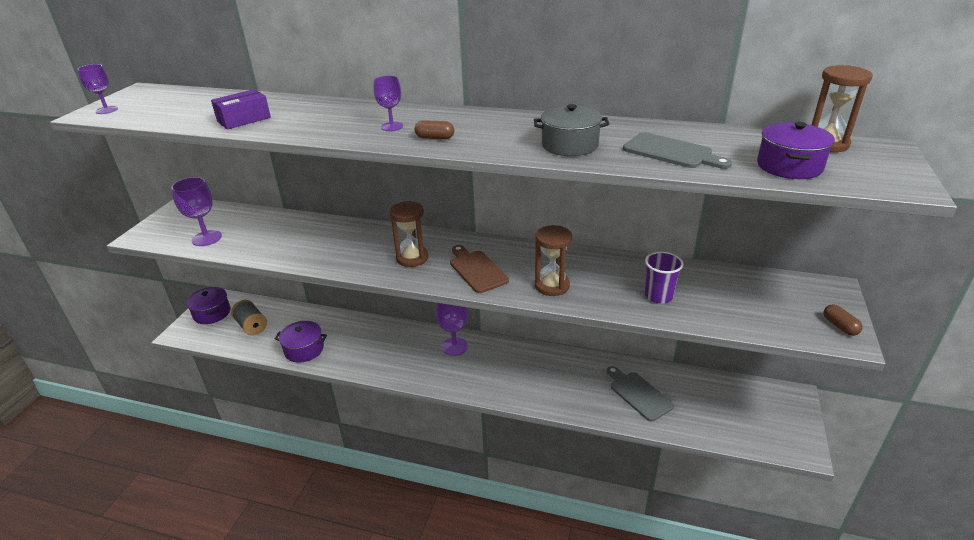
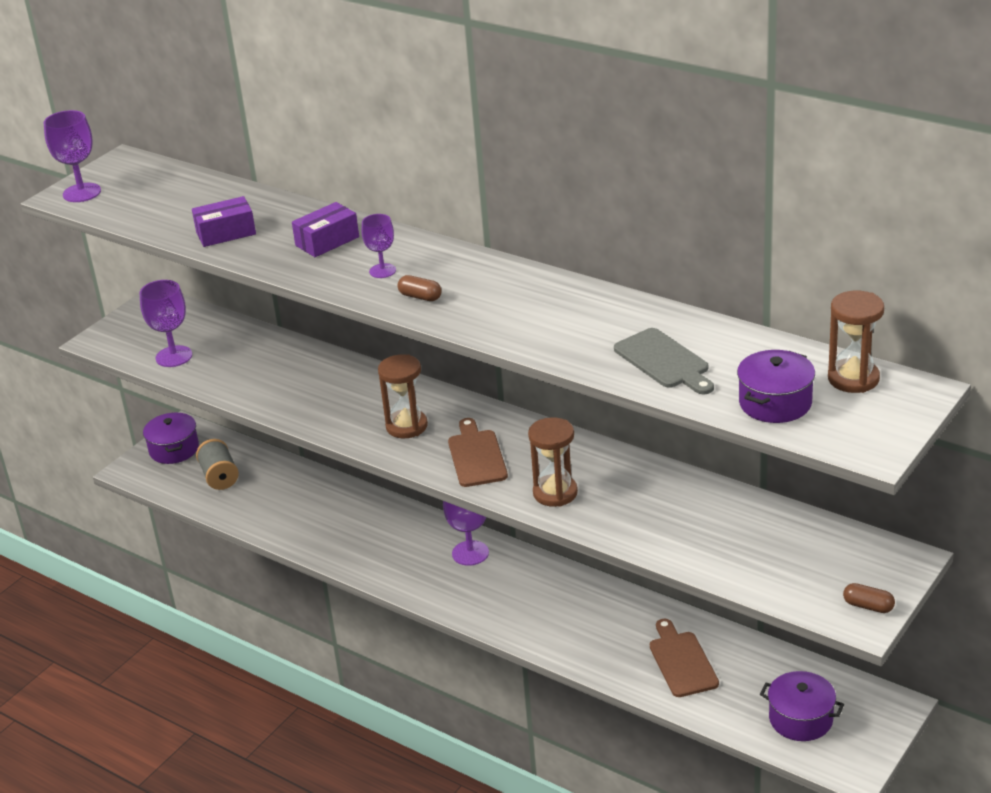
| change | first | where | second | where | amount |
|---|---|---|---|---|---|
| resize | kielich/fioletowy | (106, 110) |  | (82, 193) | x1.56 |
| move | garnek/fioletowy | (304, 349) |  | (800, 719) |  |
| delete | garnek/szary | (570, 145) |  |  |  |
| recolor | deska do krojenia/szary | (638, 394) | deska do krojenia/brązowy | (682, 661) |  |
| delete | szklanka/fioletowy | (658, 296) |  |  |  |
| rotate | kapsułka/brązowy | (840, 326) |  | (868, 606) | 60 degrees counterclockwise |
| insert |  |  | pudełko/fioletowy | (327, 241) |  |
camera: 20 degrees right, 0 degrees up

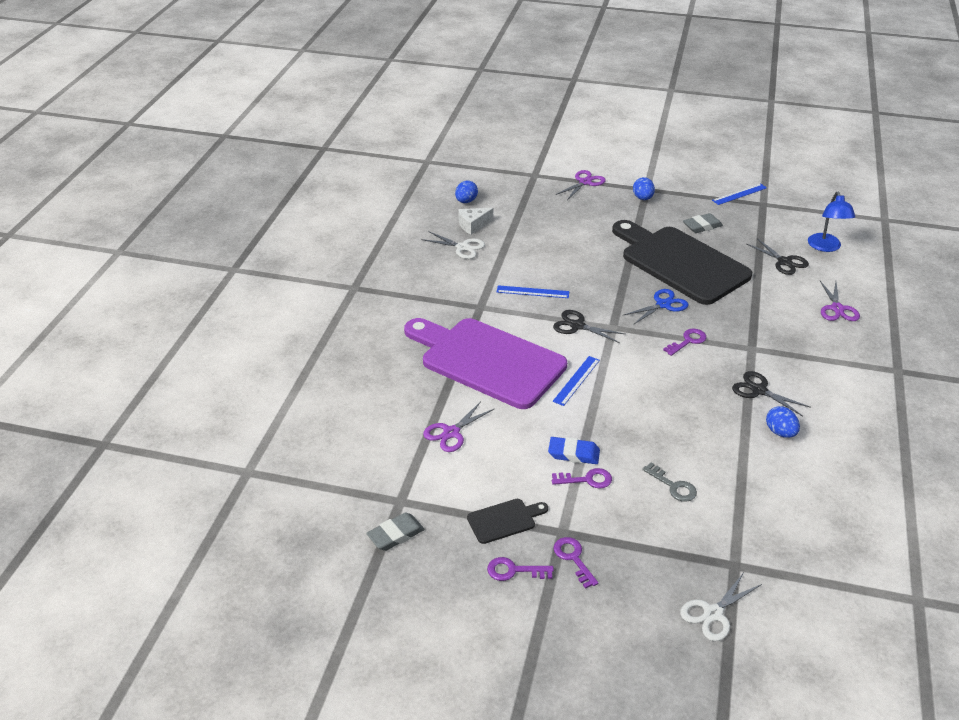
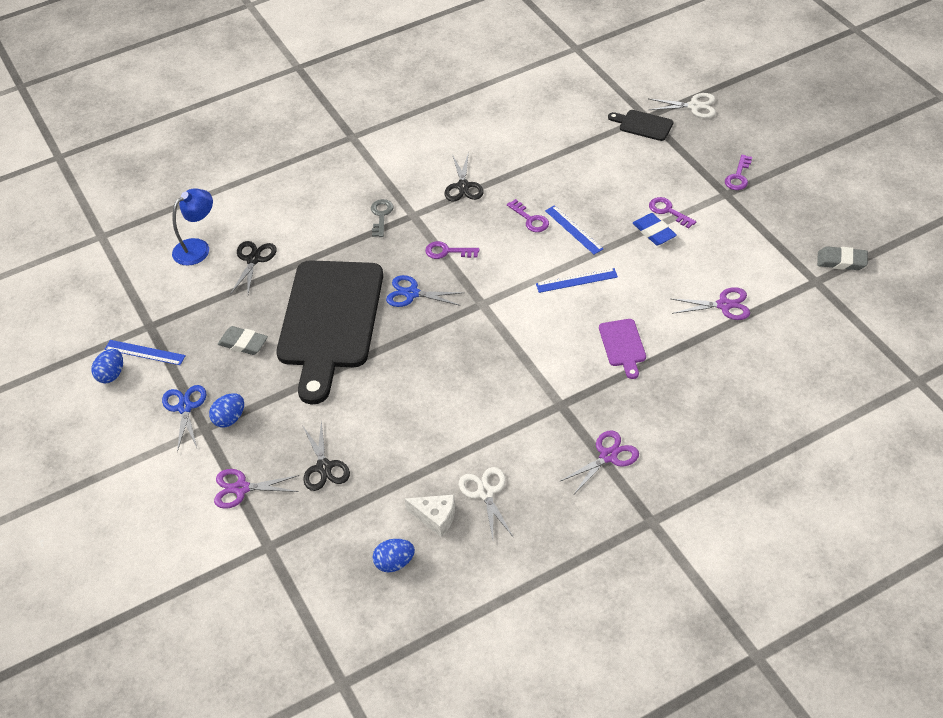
| change | first | where | second | where | amount |
|---|---|---|---|---|---|
| resize | deska do krojenia/fioletowy | (487, 361) |  | (623, 345) | x0.40 |
| move | deska do krojenia/czarny | (504, 520) |  | (643, 125) |  |
| move | klucz/fioletowy | (514, 571) |  | (530, 219) |  |
| move | linijka/niebieski | (532, 292) |  | (573, 229) |  |
| move | nożyczki/czarny | (577, 326) |  | (324, 467) |  |
| move | klucz/szary | (673, 486) |  | (381, 215) |  |
| move | jajko/niebieski | (780, 432) |  | (111, 375) |  |
| move | nożyczki/fioletowy | (837, 309) |  | (608, 456) |  |
| insert |  |  | nożyczki/niebieski | (185, 407) |  |
camera: 130 degrees left, 10 degrees up

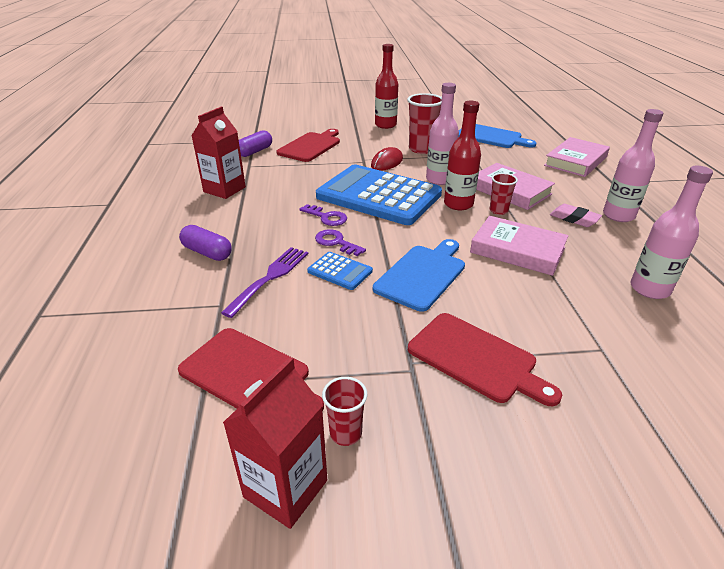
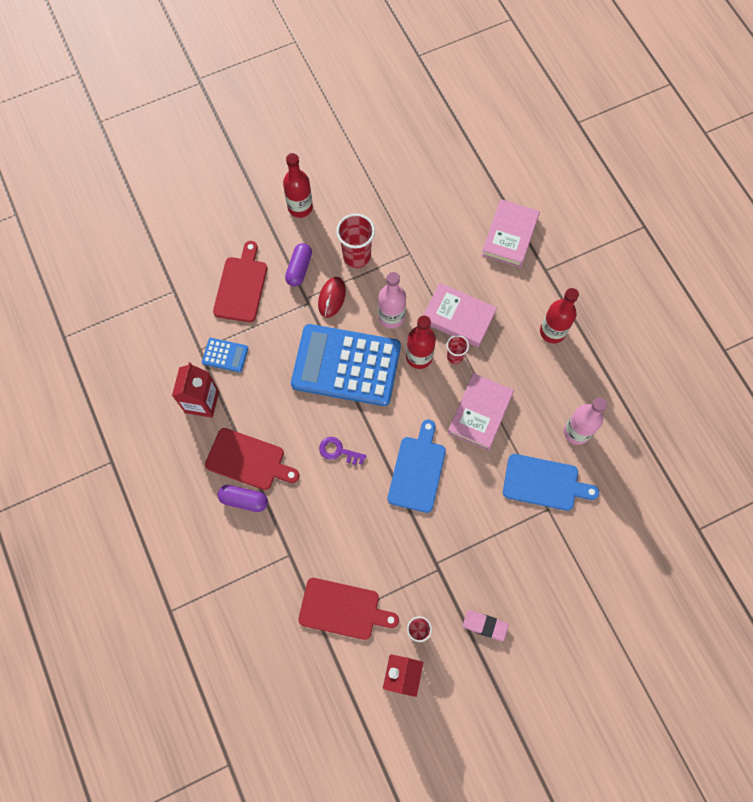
| change | first | where | second | where | amount |
|---|---|---|---|---|---|
| delete | widelec/fioletowy | (270, 278) |  |  |  |
| move | kapsułka/fioletowy | (255, 151) |  | (299, 269) |  |
| delete | klucz/fioletowy | (326, 217) |  |  |  |
| move | kalkulator/niebieski | (340, 271) |  | (225, 355) |  |
| move | deska do krojenia/czerwony | (476, 358) |  | (248, 460) |  |
| move | deska do krojenia/niebieski | (491, 137) |  | (544, 483) |  |
| rotate | książka/różowy | (517, 250) |  | (480, 413) | 75 degrees counterclockwise |
| move | gumka do mazania/różowy | (574, 219) |  | (484, 625) |  |
| recolor | butelka/różowy | (618, 215) | butelka/czerwony | (552, 332) |  |
camera: 20 degrees left, 35 degrees up

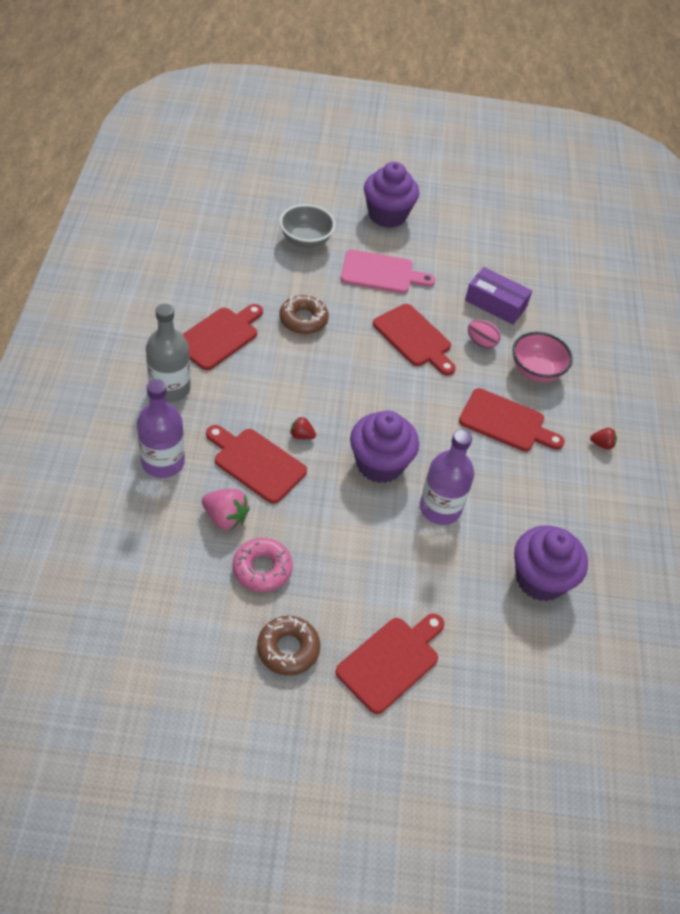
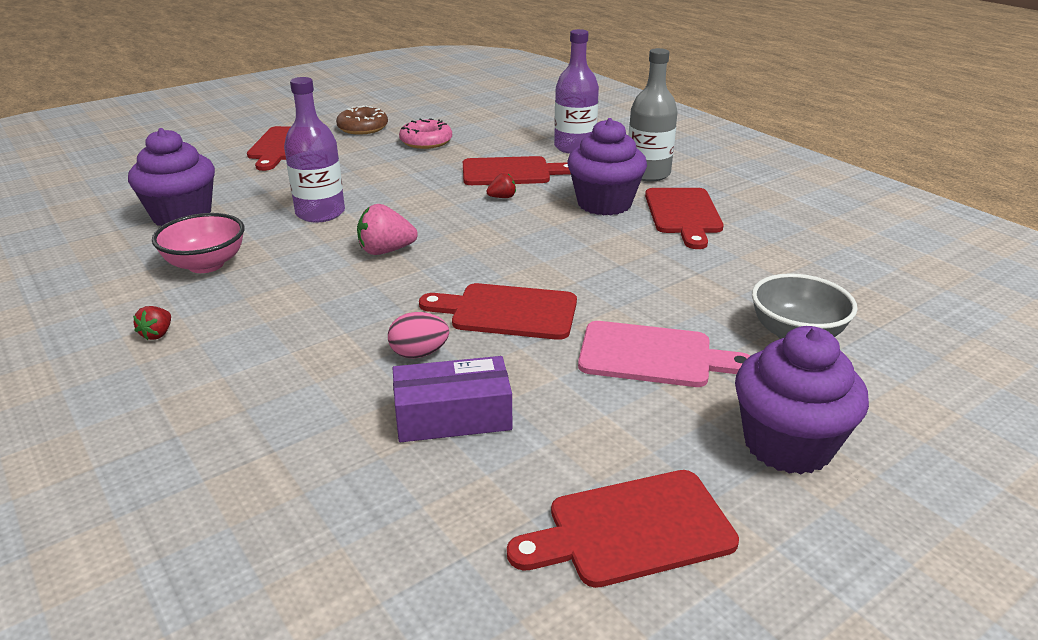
| change | first | where | second | where | amount |
|---|---|---|---|---|---|
| move | truskawka/różowy | (225, 518) |  | (386, 251) |  |
| delete | donut/brązowy | (303, 320) |  |  |  |
| rotate | deska do krojenia/różowy | (381, 273) |  | (653, 356) | 135 degrees counterclockwise |
| move | muffinka/fioletowy | (379, 464) |  | (604, 204) |  |
| move | deska do krojenia/czerwony | (506, 422) |  | (631, 529) |  |
| move | miska/różowy | (536, 371) |  | (206, 264) |  |
| rotate | truskawka/czerwony | (602, 444) |  | (157, 334) | 45 degrees counterclockwise |
camera: 145 degrees right, 20 degrees down

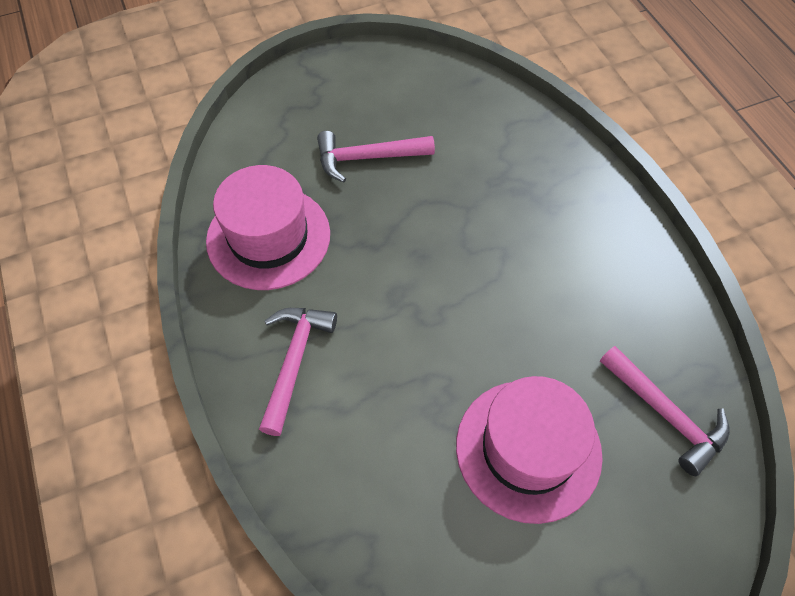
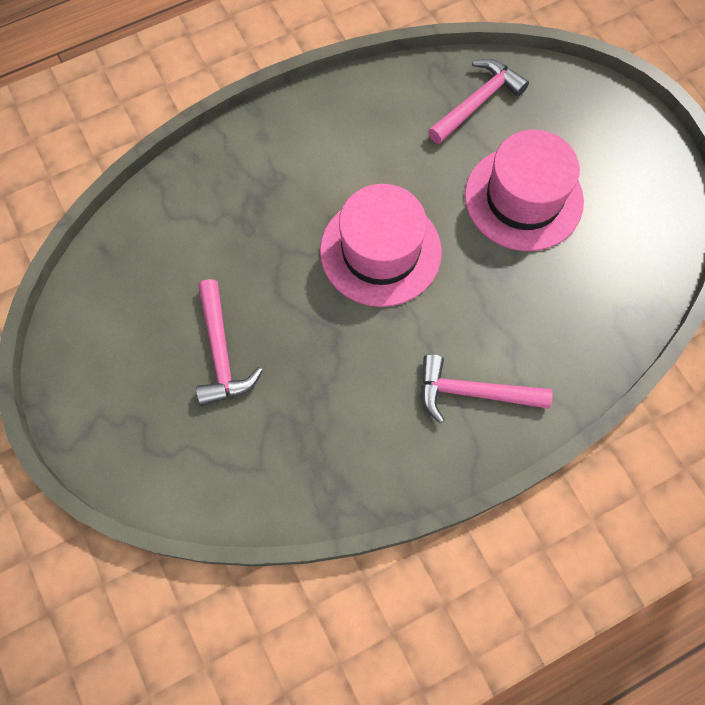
| change | first | where | second | where | amount |
|---|---|---|---|---|---|
| move | kapelusz/różowy | (268, 237) |  | (380, 251) |  |
camera: 95 degrees left, 10 degrees up

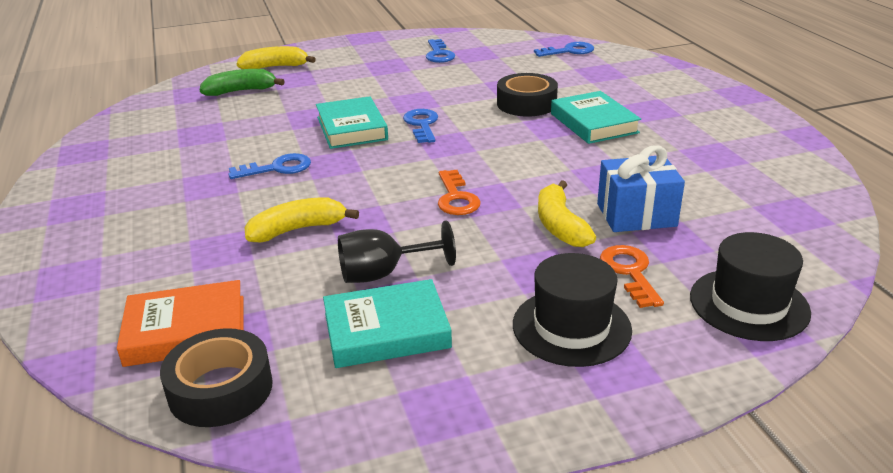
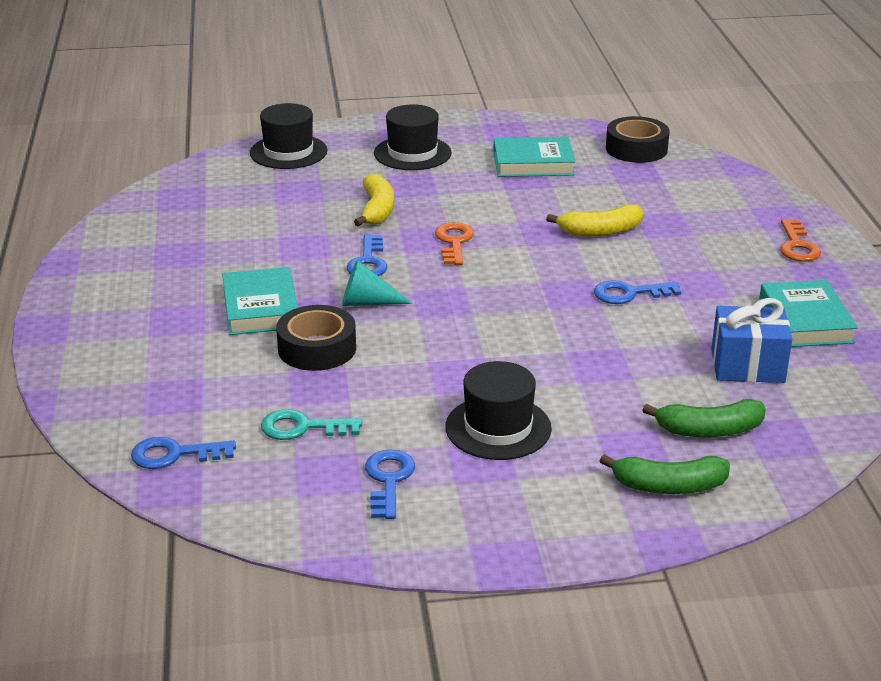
| change | first | where | second | where | amount |
|---|---|---|---|---|---|
| delete | książka/pomarańczowy | (186, 330) |  |  |  |
| recolor | banan/żółty | (275, 67) | banan/zielony | (668, 486) |  |
| move | książka/turkusowy | (352, 128) |  | (805, 320) |  |
| delete | kielich/czarny | (383, 273) |  |  |  |
| move | klucz/niebieski | (422, 124) |  | (368, 262) |  |
| move | prezent/niebieski | (636, 215) |  | (747, 366) |  |
| move | klucz/pomarańczowy | (629, 272) |  | (797, 246) |  |
| insert |  |  | klucz/turkusowy | (302, 427) |  |
| insert |  |  | stożek/turkusowy | (367, 302) |  |
| insert |  |  | kapelusz/czarny | (498, 428) |  |
camera: 170 degrees left, 0 degrees up

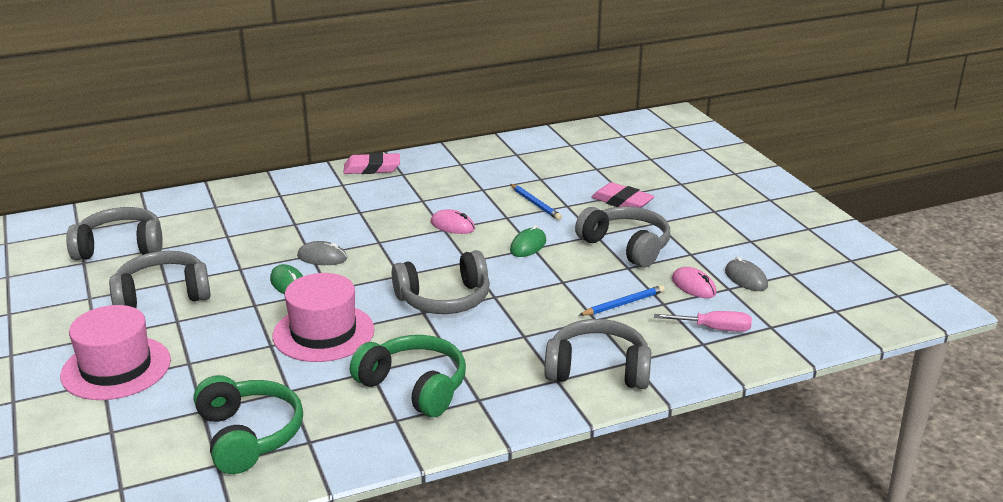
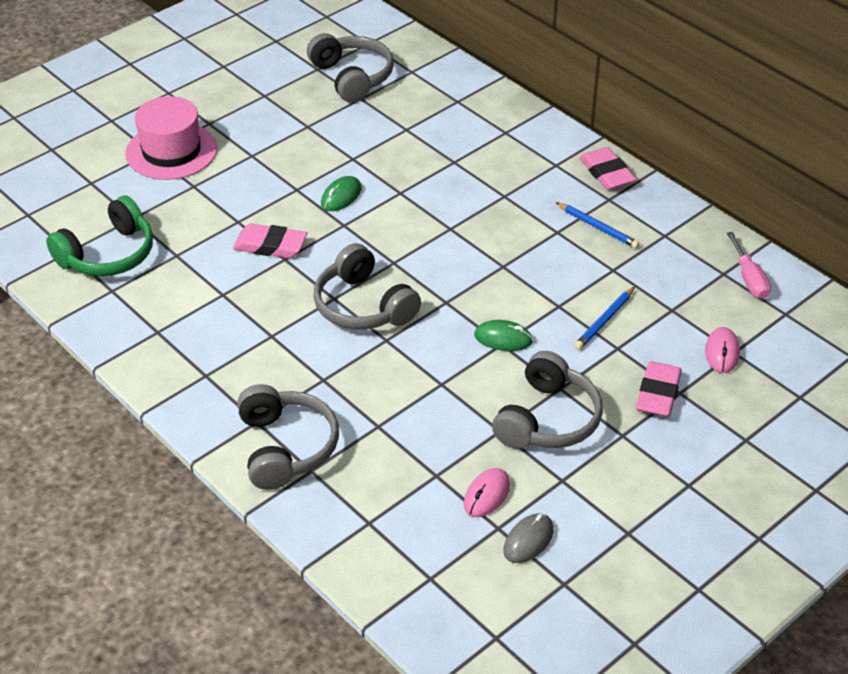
| change | first | where | second | where | amount |
|---|---|---|---|---|---|
| delete | słuchawki/szary | (162, 295) |  |  |  |
| replace | kapelusz/różowy | (323, 333) | gumka do mazania/różowy | (270, 246) |  |
| delete | myszka/szary | (322, 257) |  |  |  |
| delete | słuchawki/zielony | (414, 387) |  |  |  |
| move | myszka/różowy | (452, 226) |  | (722, 352) |  |
| move | ołówek/niebieski | (624, 304) |  | (598, 227) |  |
| move | śrubokręt/różowy | (714, 329) |  | (749, 279) |  |
camera: 70 degrees right, 15 degrees up

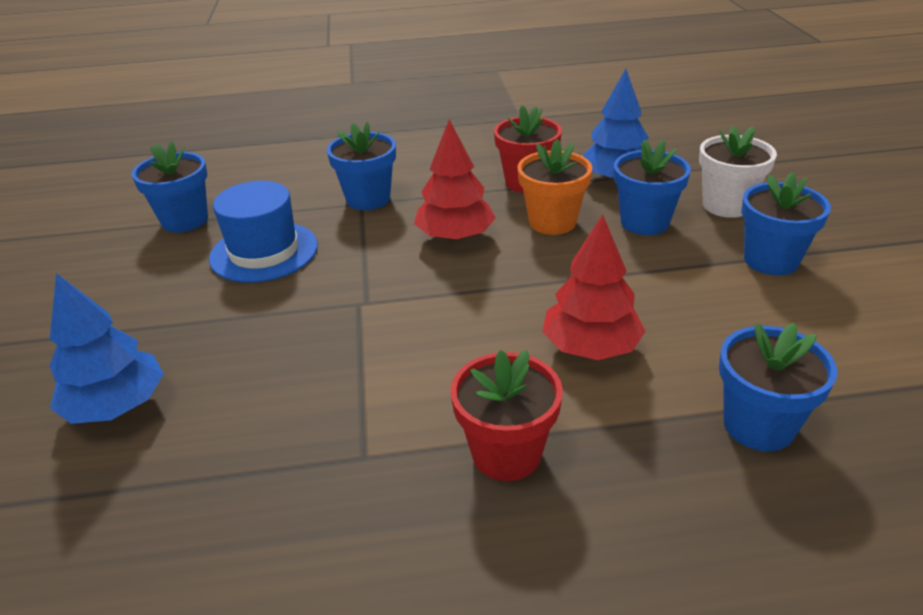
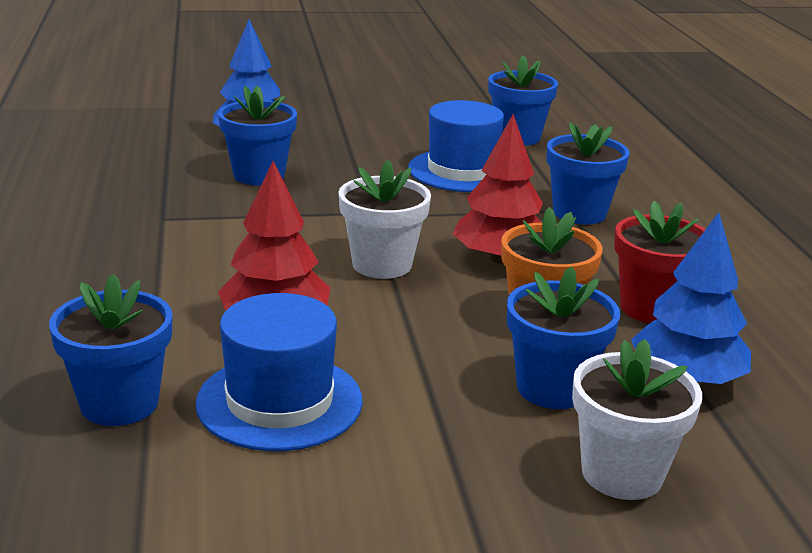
| change | first | where | second | where | amount |
|---|---|---|---|---|---|
| delete | doniczka/czerwony | (506, 453) |  |  |  |
| move | doniczka/niebieski | (771, 260) |  | (259, 175) |  |
| insert |  |  | kapelusz/niebieski | (279, 401) |  |
| insert |  |  | doniczka/biały | (382, 264) |  |
camera: 85 degrees right, 10 degrees down

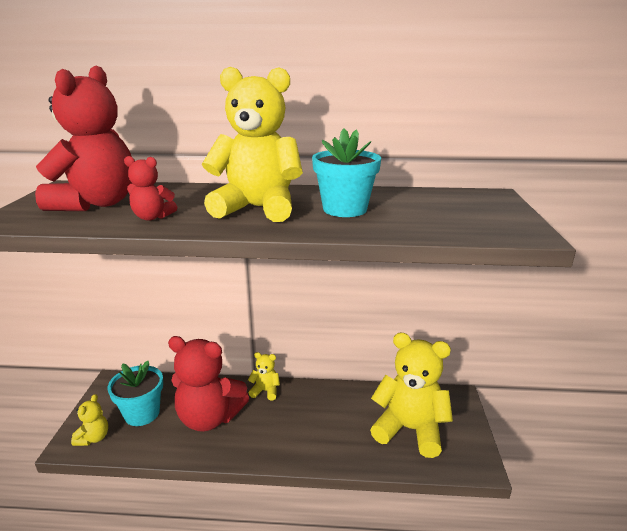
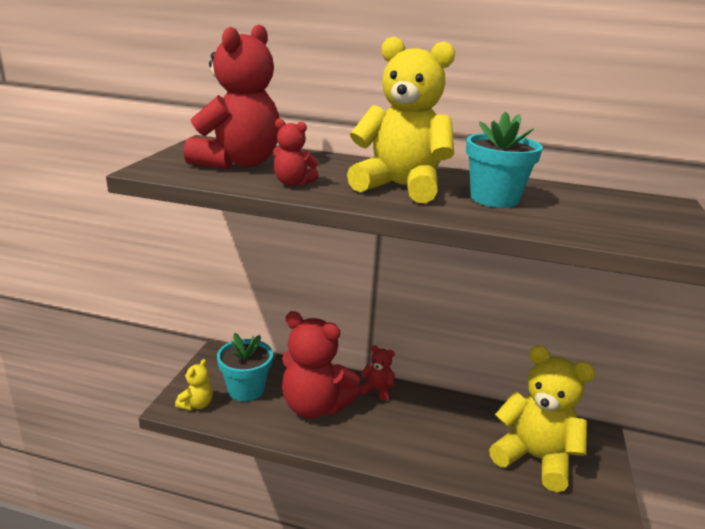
| change | first | where | second | where | amount |
|---|---|---|---|---|---|
| recolor | miś/żółty | (265, 391) | miś/czerwony | (377, 390) |  |
camera: 10 degrees right, 0 degrees up

